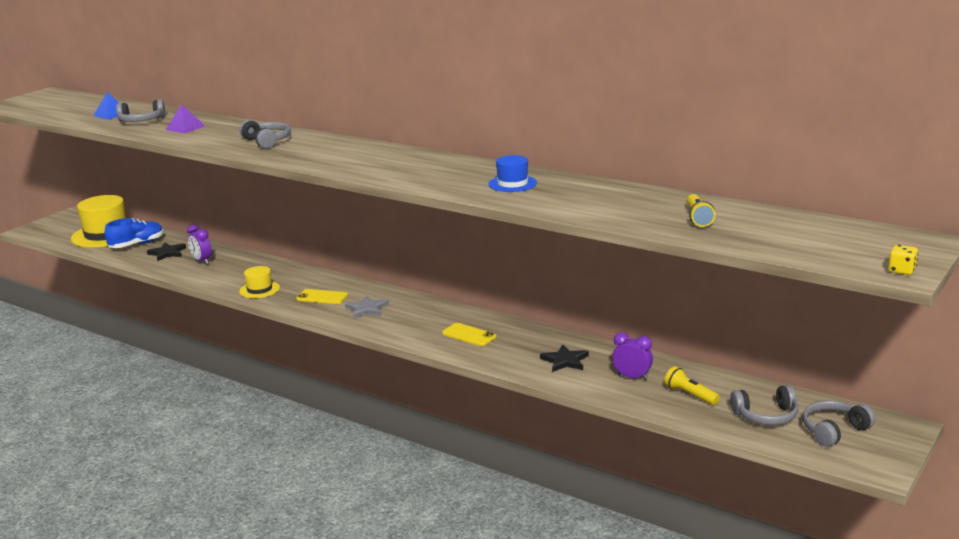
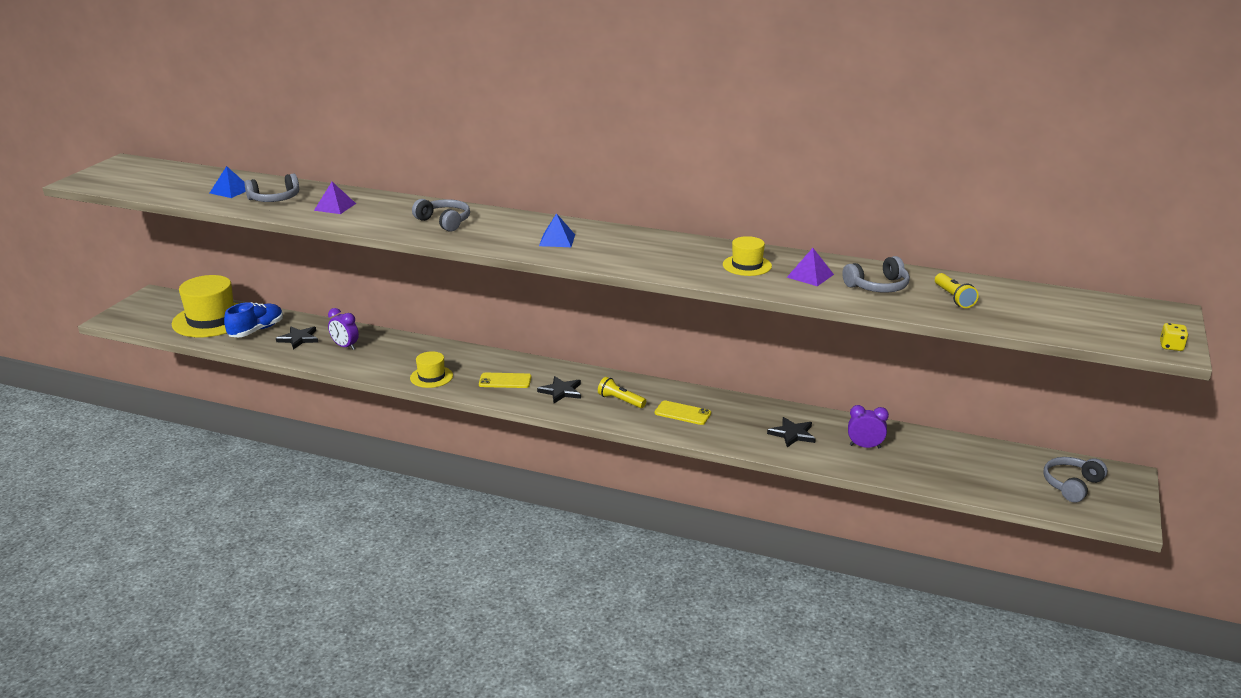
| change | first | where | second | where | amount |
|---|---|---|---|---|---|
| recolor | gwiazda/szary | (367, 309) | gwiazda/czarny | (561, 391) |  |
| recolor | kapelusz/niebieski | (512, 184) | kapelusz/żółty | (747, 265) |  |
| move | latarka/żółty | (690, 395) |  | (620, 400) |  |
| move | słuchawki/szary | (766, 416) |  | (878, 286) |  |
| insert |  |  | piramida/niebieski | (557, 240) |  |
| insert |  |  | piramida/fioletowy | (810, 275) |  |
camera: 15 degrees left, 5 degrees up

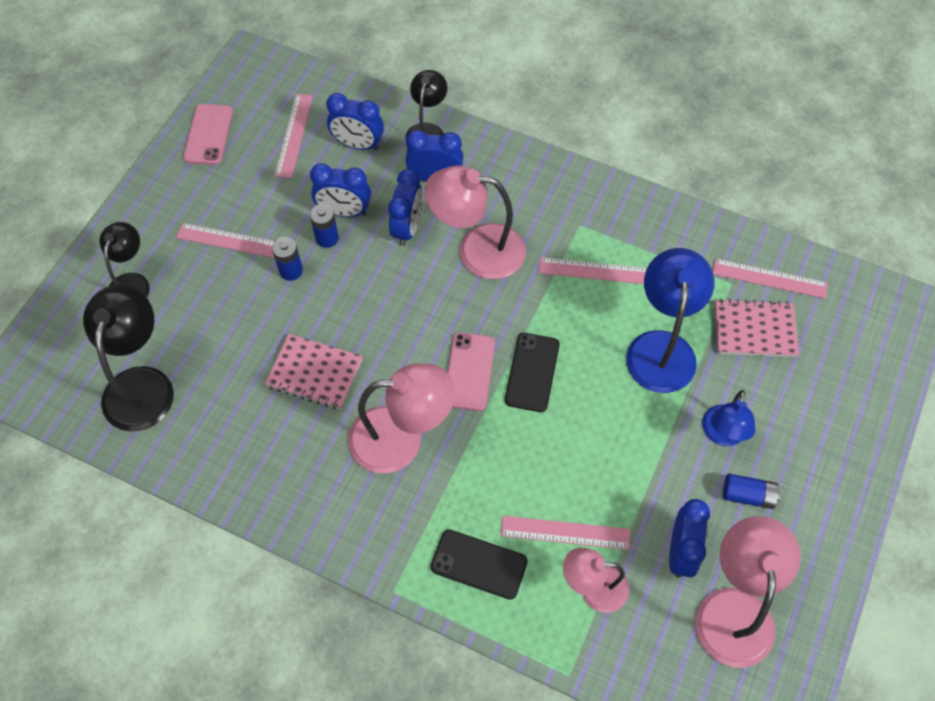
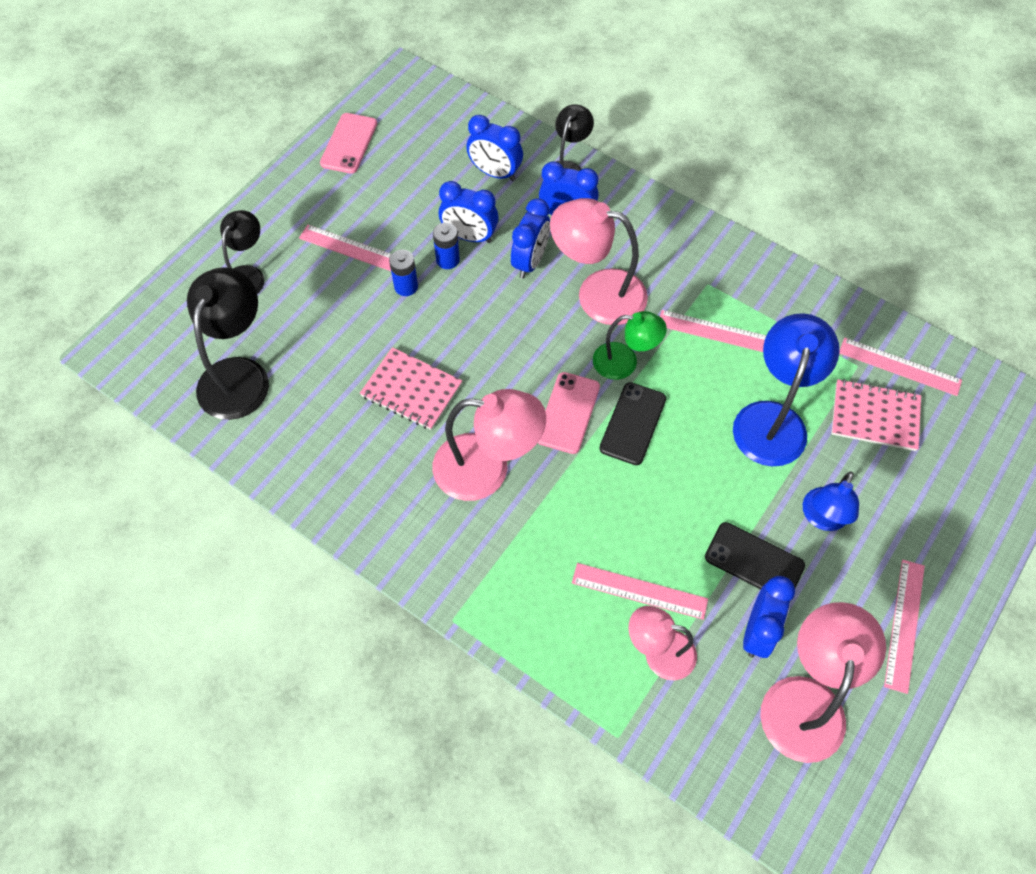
| change | first | where | second | where | amount |
|---|---|---|---|---|---|
| move | linijka/różowy | (294, 135) |  | (904, 624) |  |
| move | telefon/czarny | (479, 564) |  | (754, 561) |  |
| delete | bateria/niebieski | (748, 495) |  |  |  |
| insert |  |  | lampka/zielony | (624, 362) |  |
camera: 10 degrees right, 0 degrees up

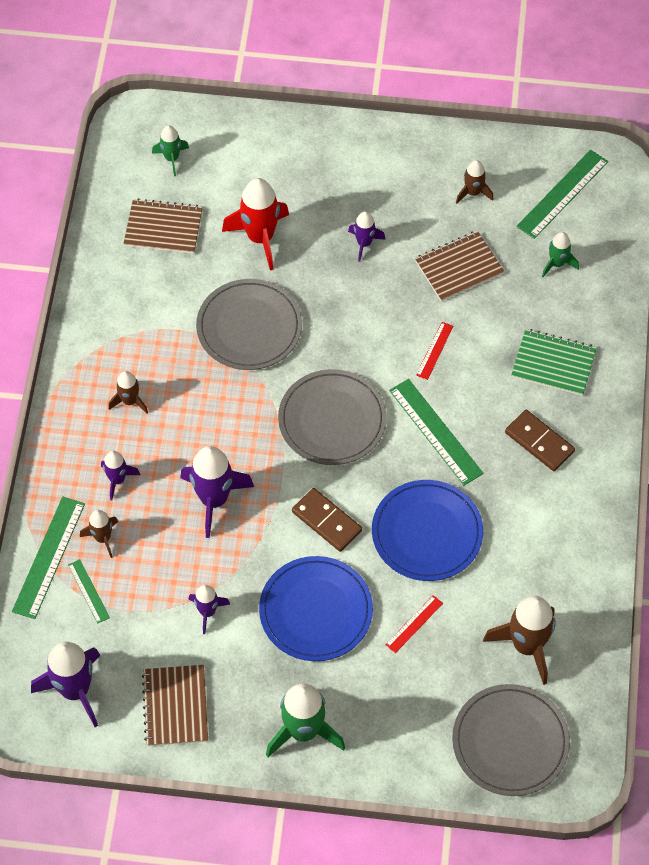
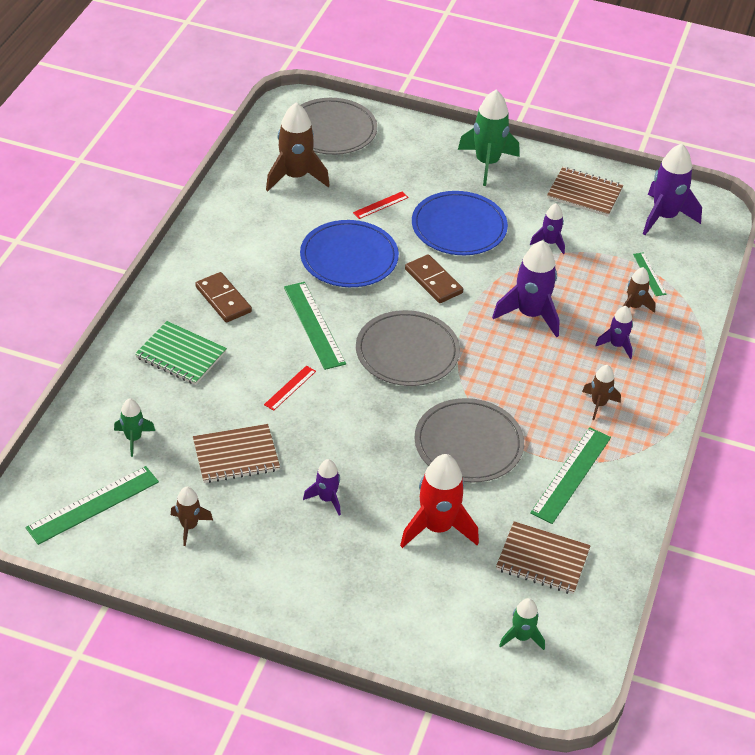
| change | first | where | second | where | amount |
|---|---|---|---|---|---|
| move | linijka/zielony | (49, 557) |  | (571, 474) |  |
| rotate | zeszyt/brązowy | (175, 706) |  | (584, 194) | 75 degrees counterclockwise |
camera: 170 degrees left, 15 degrees down

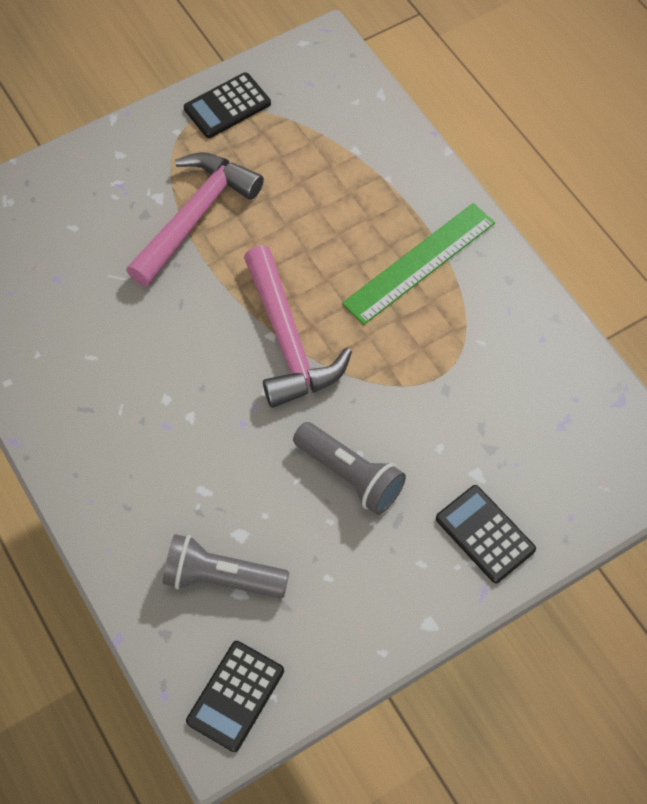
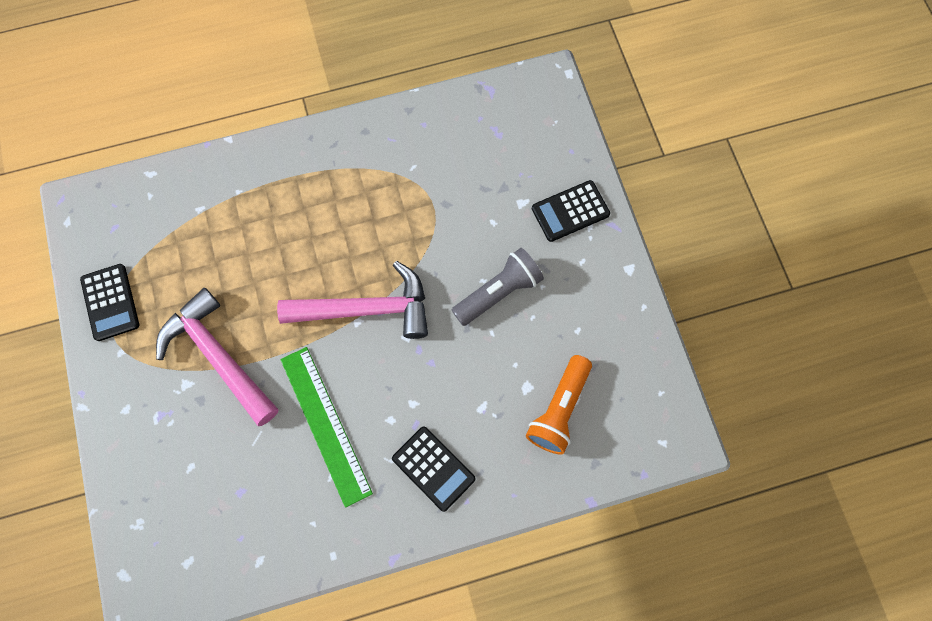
| change | first | where | second | where | amount |
|---|---|---|---|---|---|
| recolor | latarka/szary | (221, 577) | latarka/pomarańczowy | (559, 409) |  |
| move | kalkulator/czarny | (235, 696) |  | (433, 468) |  |
| move | linijka/zielony | (419, 263) |  | (325, 425) |  |
camera: 75 degrees left, 10 degrees up

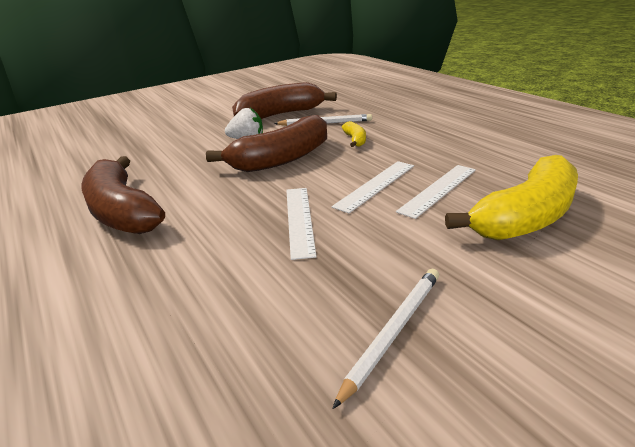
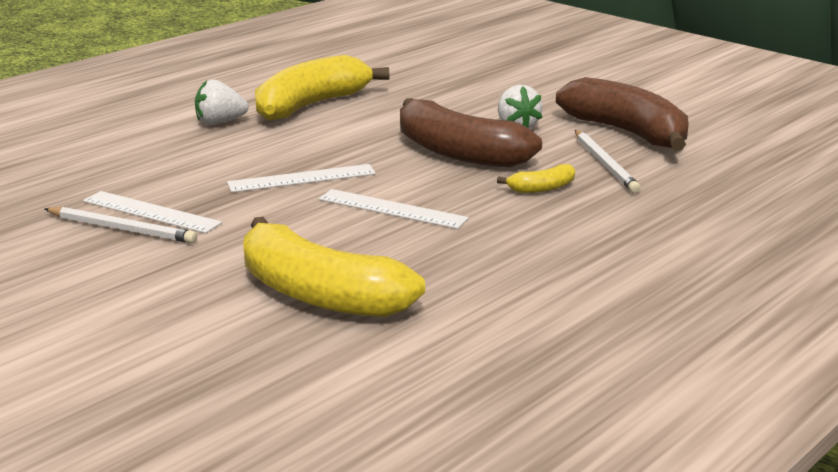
| change | first | where | second | where | amount |
|---|---|---|---|---|---|
| recolor | banan/brązowy | (122, 211) | banan/żółty | (311, 105) |  |
| move | linijka/biały | (438, 190) |  | (151, 212) |  |
| insert |  |  | truskawka/biały | (220, 122) |  |
camera: 75 degrees right, 5 degrees down

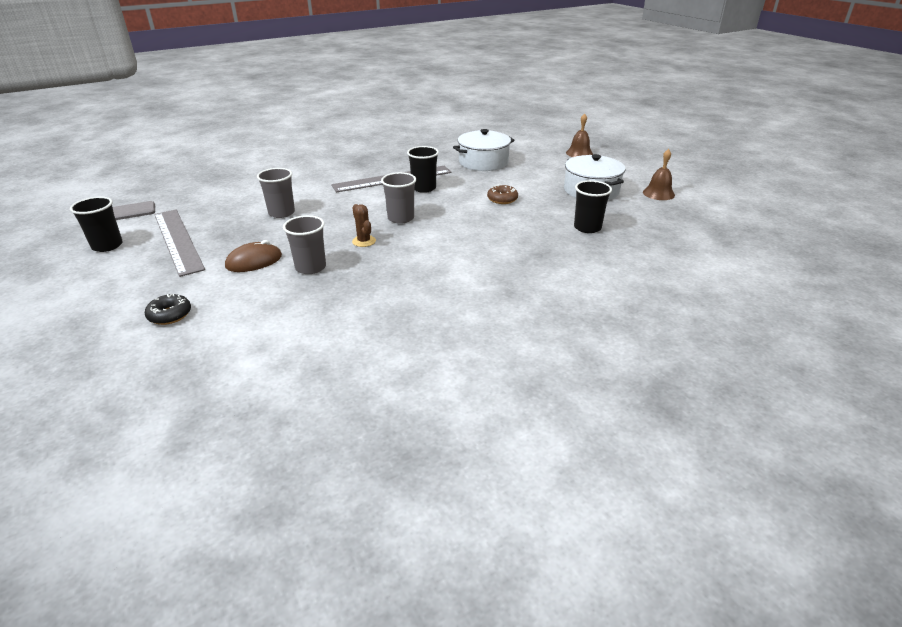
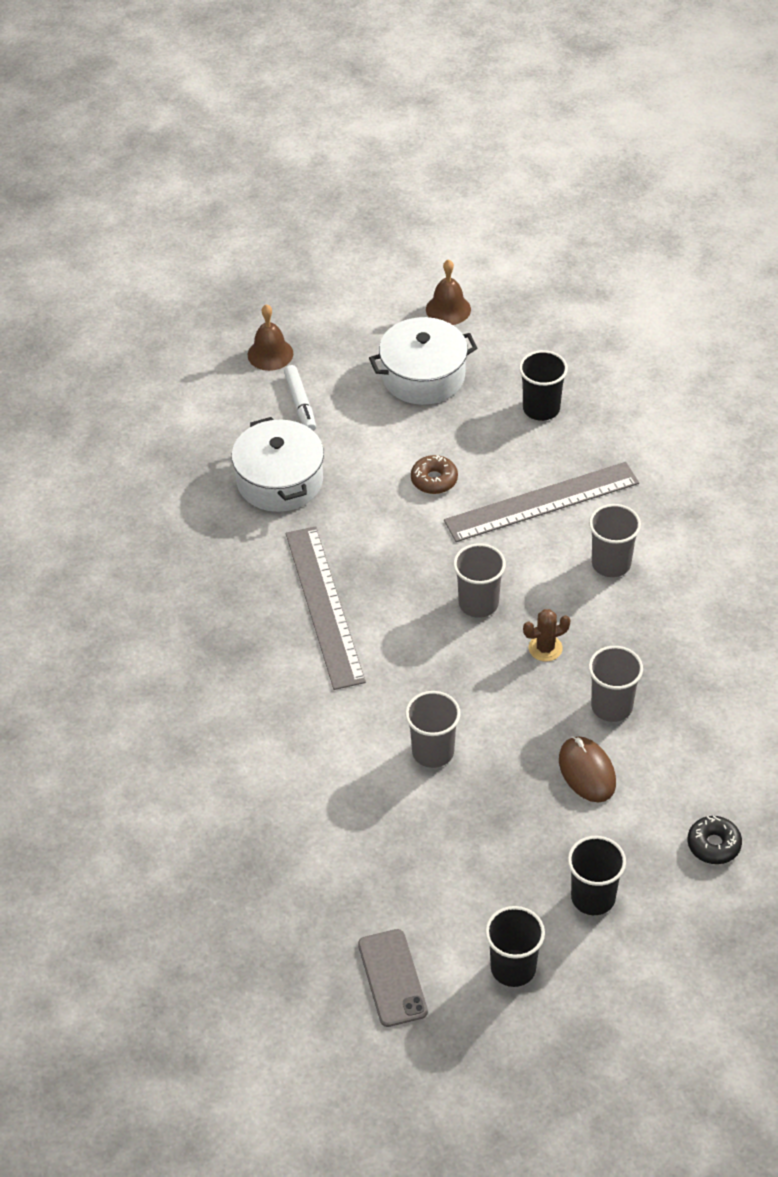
| change | first | where | second | where | amount |
|---|---|---|---|---|---|
| move | linijka/szary | (177, 240) |  | (542, 502) |  |
| move | szklanka/czarny | (424, 188) |  | (593, 897) |  |
| insert |  |  | flamaster/biały | (300, 403) |  |
| insert |  |  | szklanka/szary | (611, 563) |  |
camera: 80 degrees left, 15 degrees up

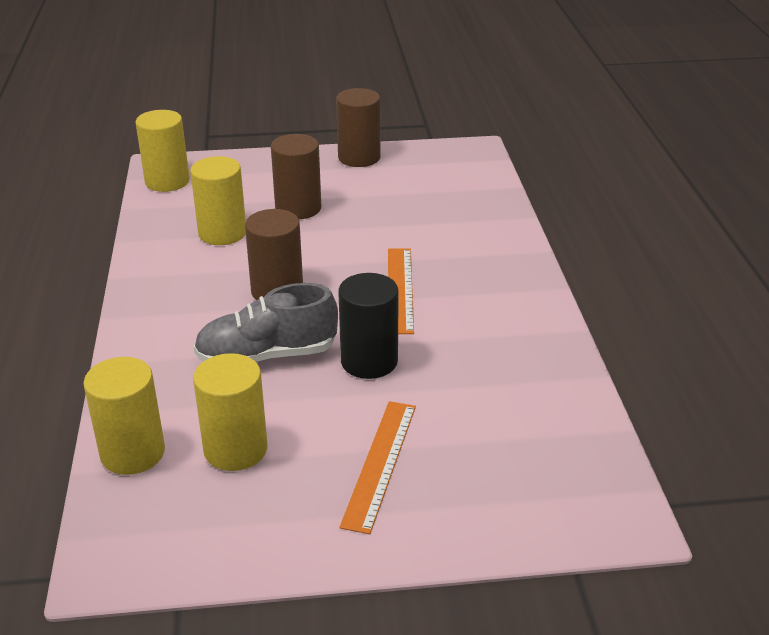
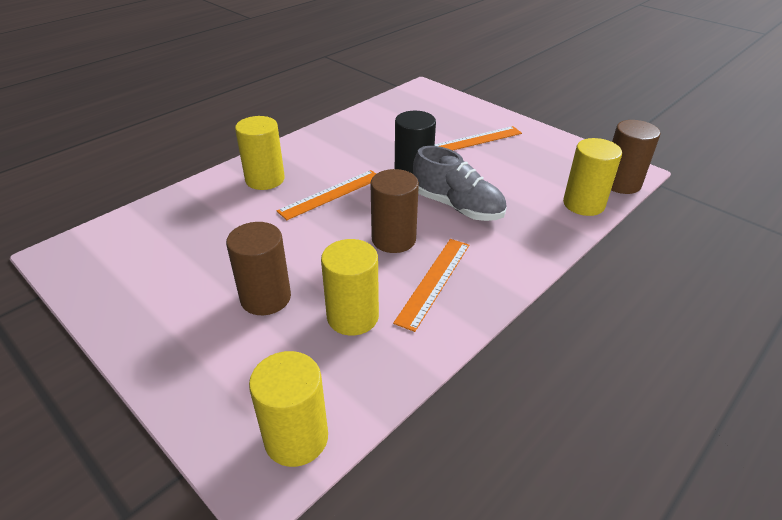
| change | first | where | second | where | amount |
|---|---|---|---|---|---|
| move | walec/żółty | (235, 449) |  | (265, 179) |  |
| move | walec/brązowy | (359, 158) |  | (620, 183) |  |
| insert |  |  | linijka/pomarańczowy | (433, 281) |  |
camera: 130 degrees left, 5 degrees up

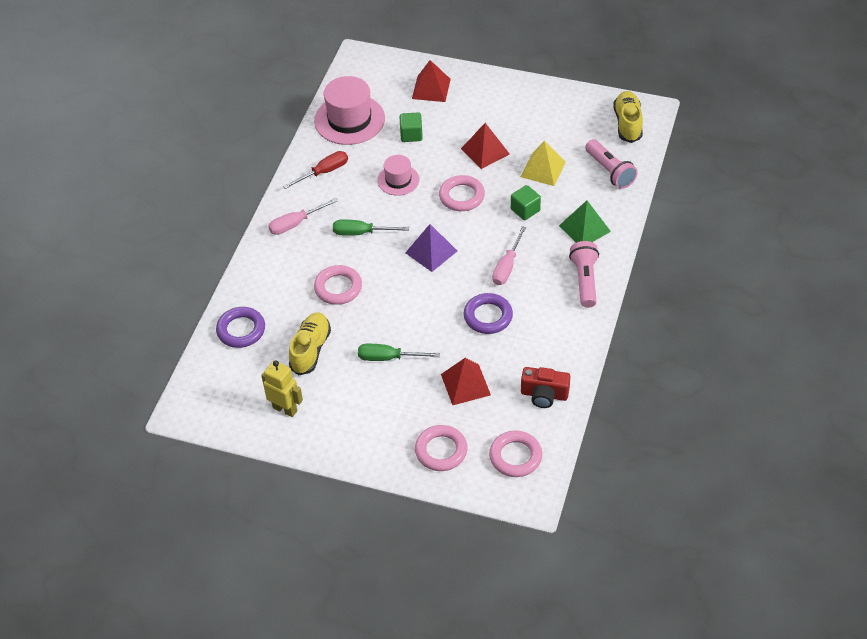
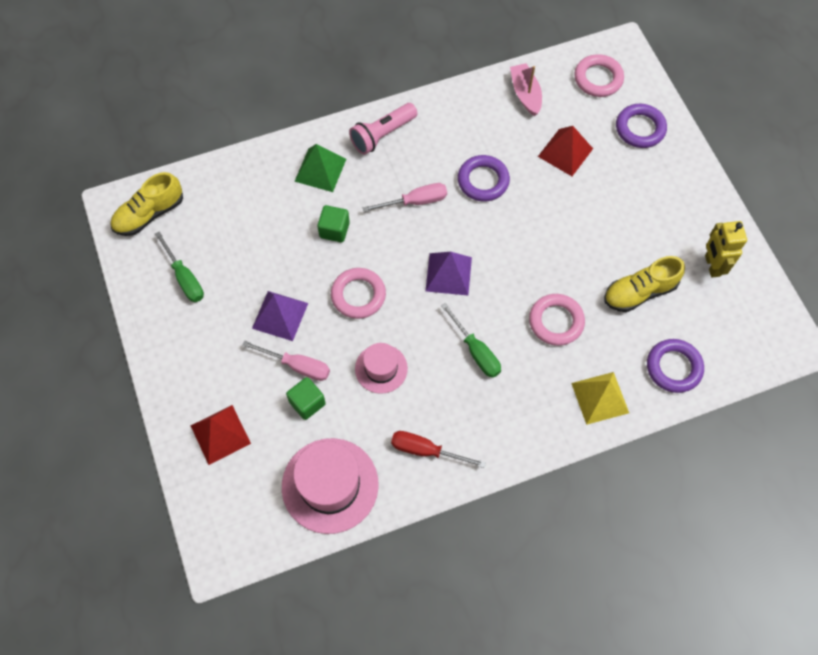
| change | first | where | second | where | amount |
|---|---|---|---|---|---|
| move | śrubokręt/różowy | (296, 223) |  | (297, 366) |  |
| move | śrubokręt/zielony | (388, 358) |  | (184, 278) |  |
| recolor | pierścień/różowy | (441, 451) | pierścień/fioletowy | (640, 128) |  |
| recolor | piramida/czerwony | (485, 151) | piramida/fioletowy | (280, 315) |  |
| move | piramida/żółty | (543, 169) |  | (600, 398) |  |
| replace | aparat fotograficzny/czerwony | (544, 395) | łódka/różowy | (525, 94) |  |
| delete | latarka/różowy | (610, 171) |  |  |  |
camera: 130 degrees left, 15 degrees up

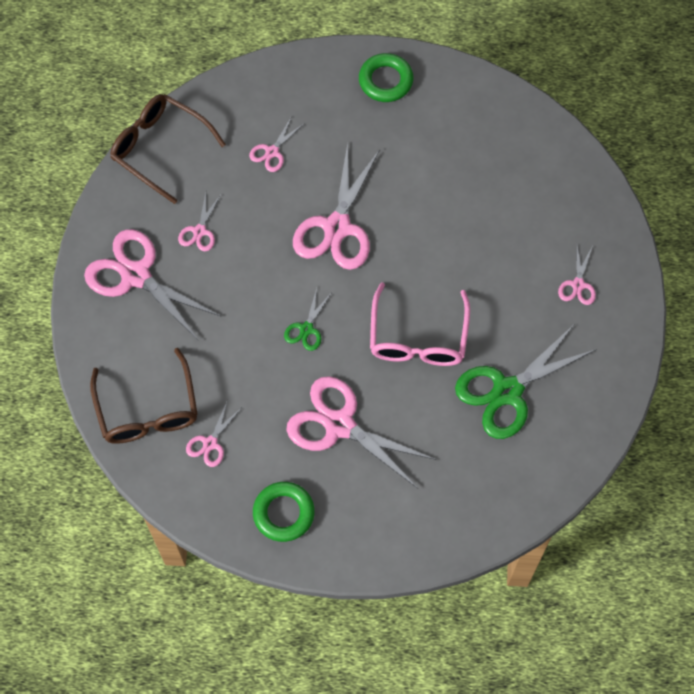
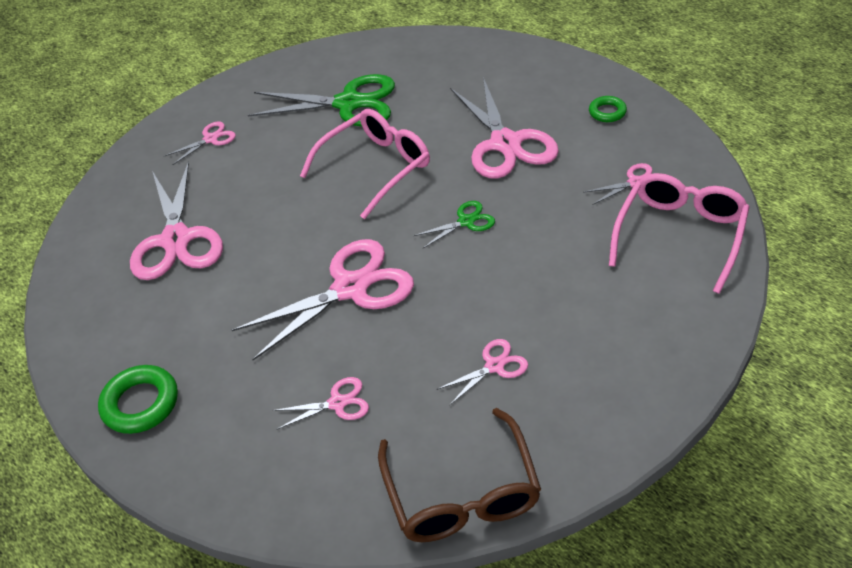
| change | first | where | second | where | amount |
|---|---|---|---|---|---|
| move | nożyczki/różowy | (136, 275) |  | (176, 240) |  |
| recolor | okulary/brązowy | (147, 410) | okulary/różowy | (680, 235) |  |
| resize | pierścień/zielony | (283, 513) |  | (607, 112) | x0.59 |
camera: 135 degrees left, 20 degrees down

